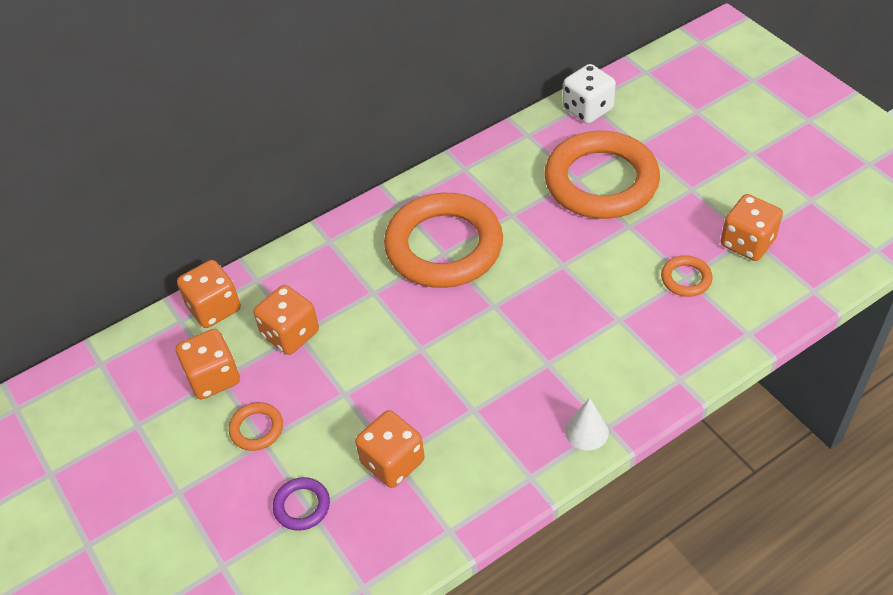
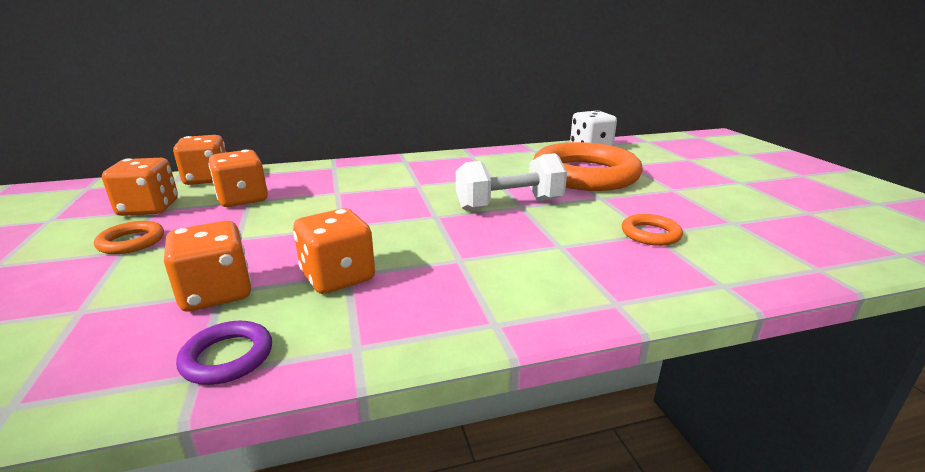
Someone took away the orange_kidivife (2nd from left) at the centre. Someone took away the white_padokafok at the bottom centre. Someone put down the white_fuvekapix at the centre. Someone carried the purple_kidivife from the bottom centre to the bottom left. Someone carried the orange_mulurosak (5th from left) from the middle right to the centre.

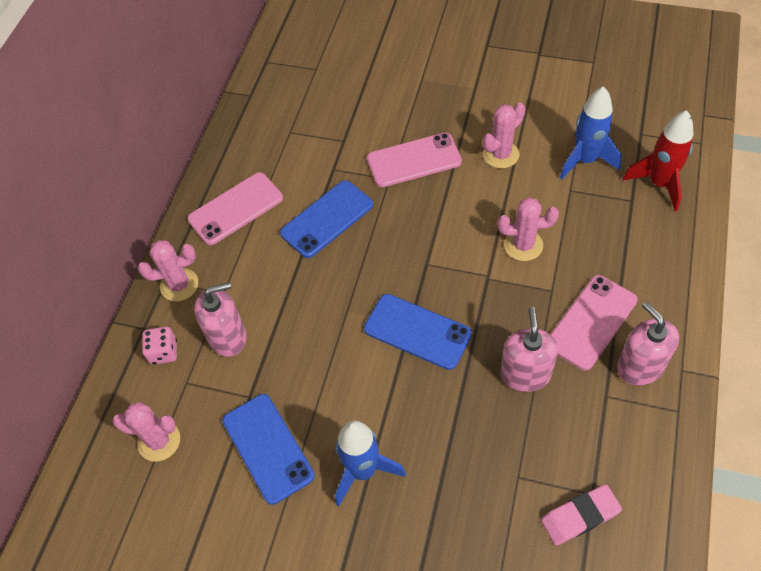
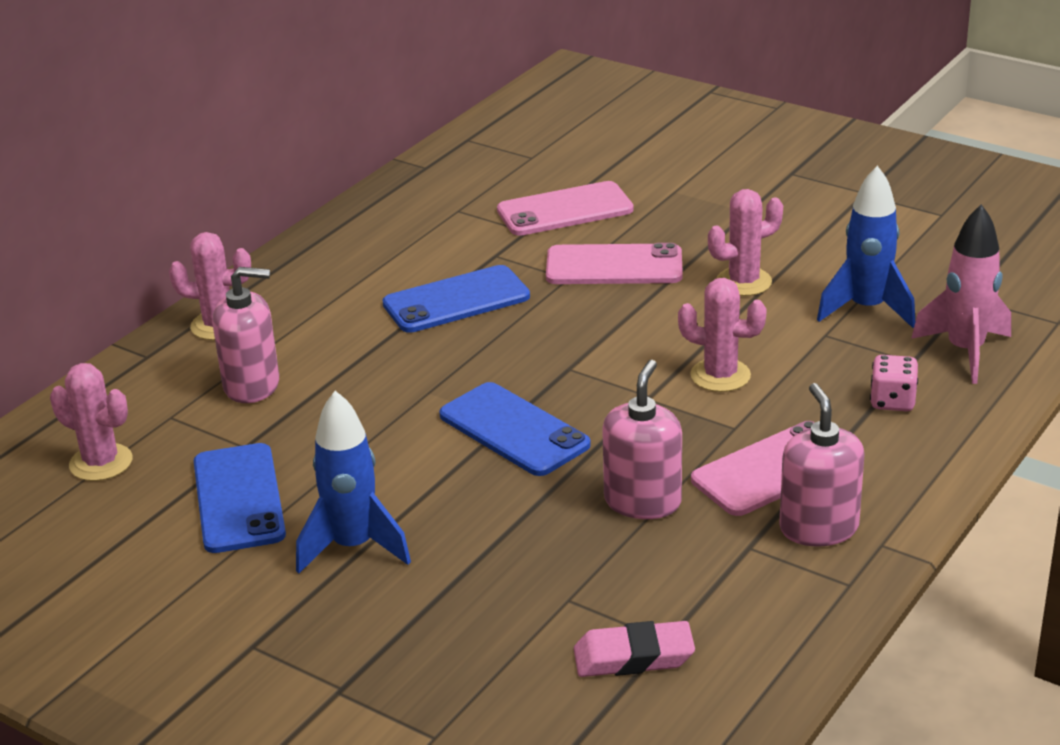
Someone carried the pink_mulurosak from the middle left to the middle right. Someone carried the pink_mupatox (1st from left) from the middle left to the top centre. Someone repainted the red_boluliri at the top right, which became the pink_boluliri at the middle right.

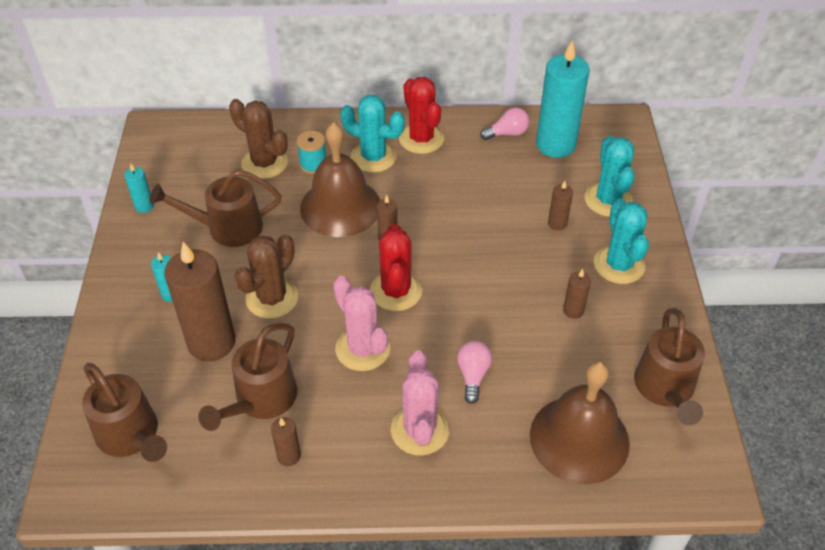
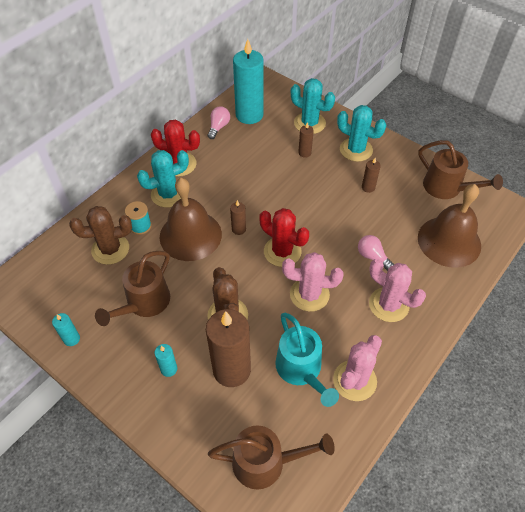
Someone swapped the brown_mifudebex (2nd from left) at the bottom centre for the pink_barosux (2nd from left) at the bottom right. Someone repainted the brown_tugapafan (3rd from left) at the bottom left, which became the turquoise_tugapafan at the bottom centre.

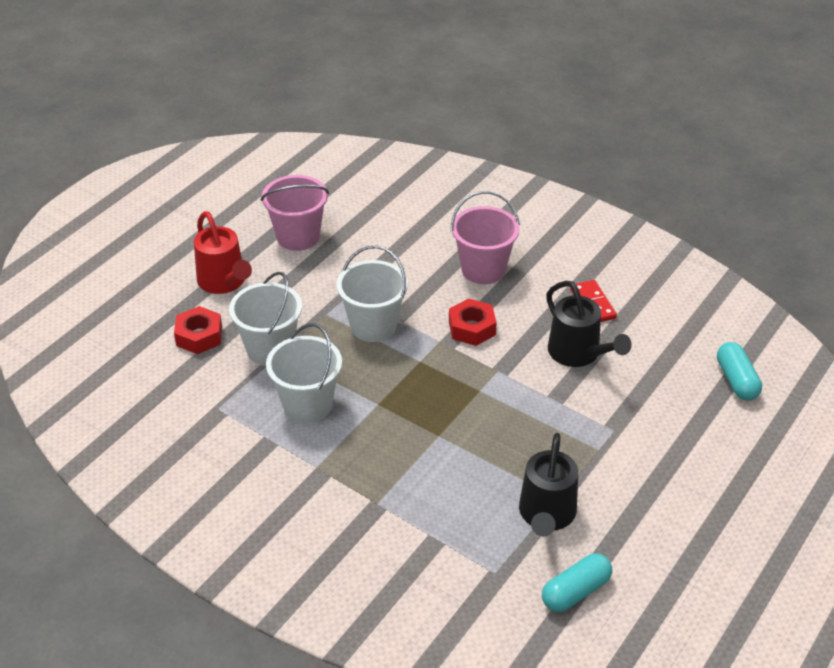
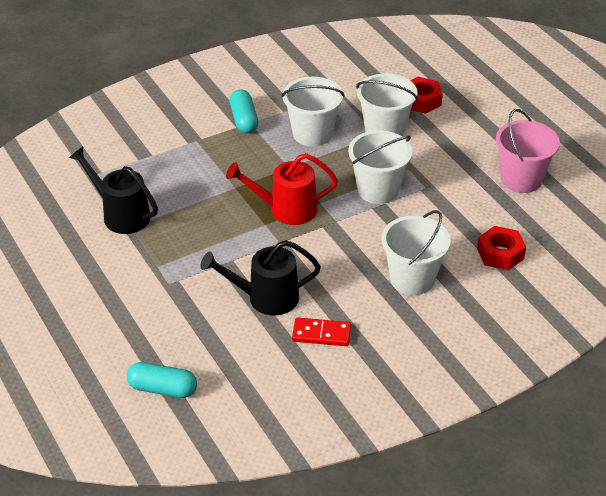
Someone carried the red_tugapafan from the middle left to the centre. Someone carried the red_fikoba (2nd from left) from the centre to the middle right. Someone carried the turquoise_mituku (1st from left in the first image) from the bottom right to the top centre. Someone repainted the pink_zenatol (2nd from left) at the centre, which became the white_zenatol (4th from left) at the middle right.

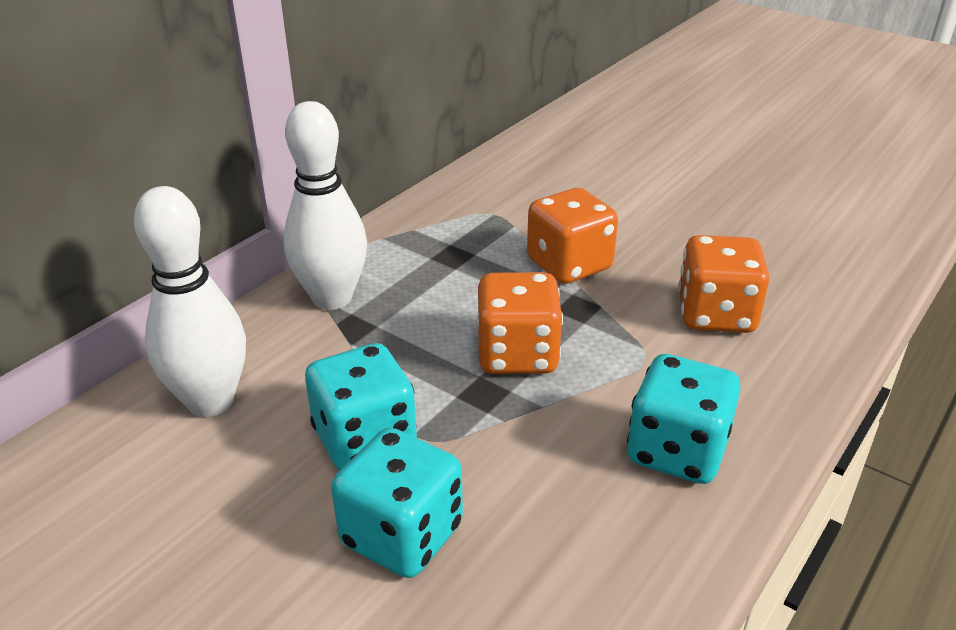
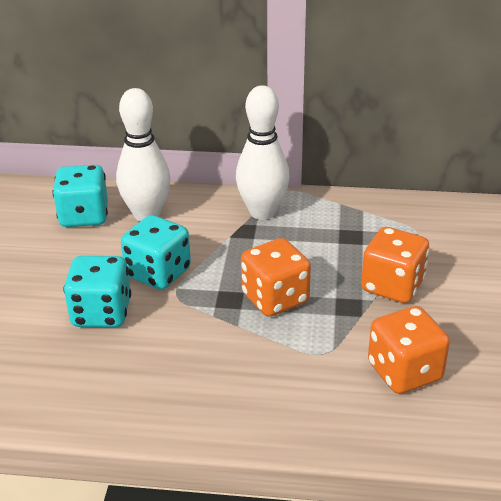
Someone carried the turquoise_mulurosak (3rd from left in the first image) from the middle right to the middle left.

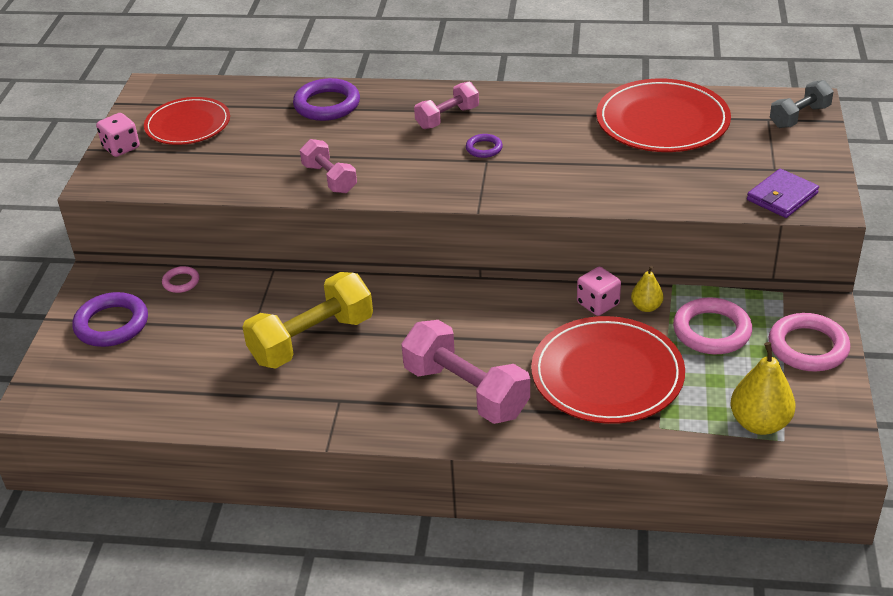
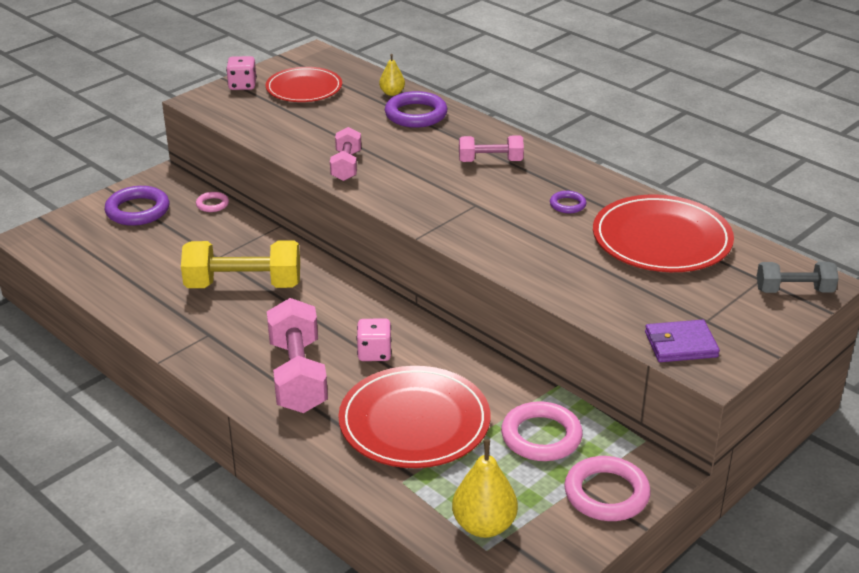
Someone carried the purple_kidivife (3rd from left) from the top centre to the centre. Someone carried the pink_mulurosak (2nd from left) from the middle right to the centre. Someone carried the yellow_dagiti (1st from left) from the middle right to the top centre.

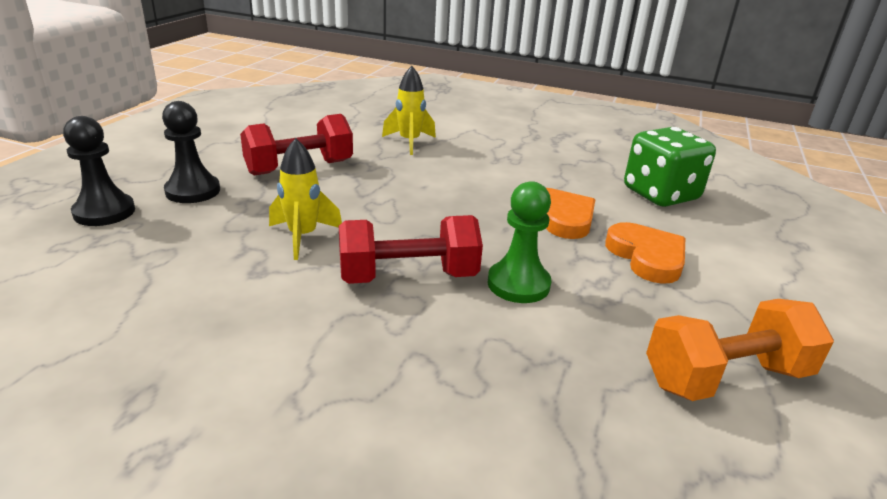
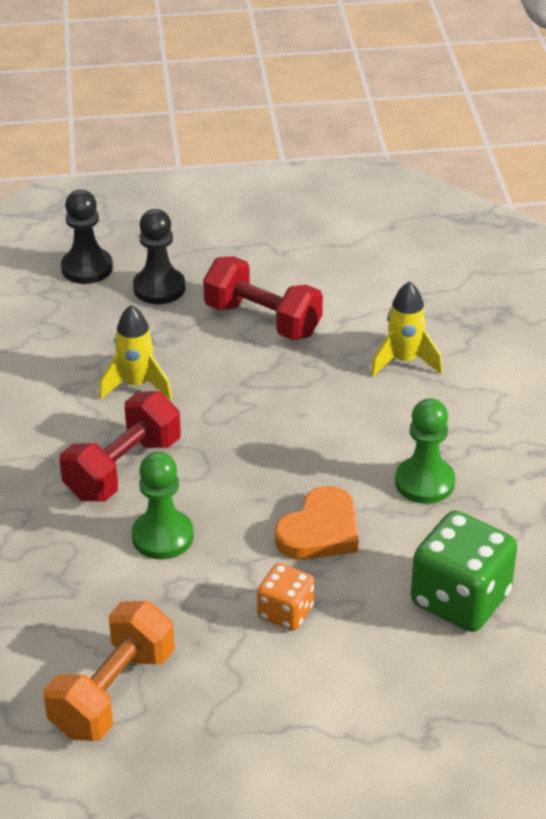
Someone put down the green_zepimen (2nd from left) at the middle right. Someone swapped the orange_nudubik (2nd from left) at the middle right for the orange_mulurosak at the bottom centre. Someone rotated the red_fuvekapix (2nd from left in the first image) at the centre by 75 degrees clockwise. Someone rotated the orange_fuvekapix at the bottom right by 75 degrees clockwise.

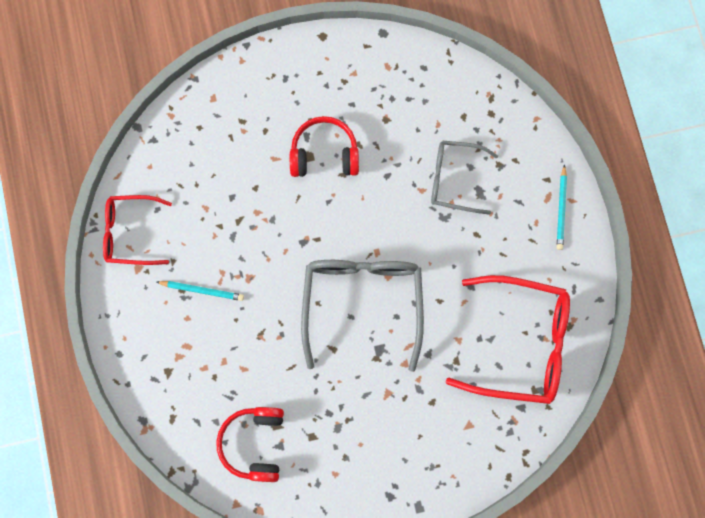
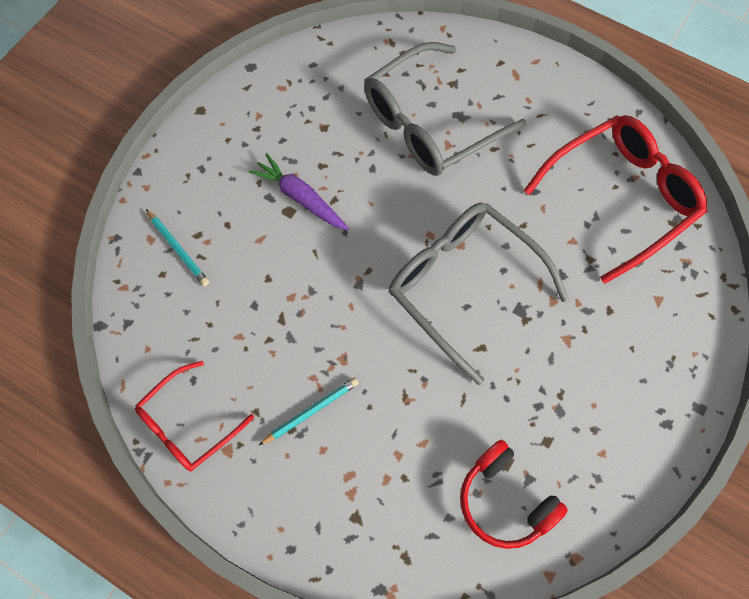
Someone carried the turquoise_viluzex (2nd from left in the first image) from the middle right to the middle left. Someone swapped the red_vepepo (2nd from left) at the top centre for the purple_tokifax at the top centre. Someone scaled the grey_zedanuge (2nd from left in the first image) at the centre by 1.67.

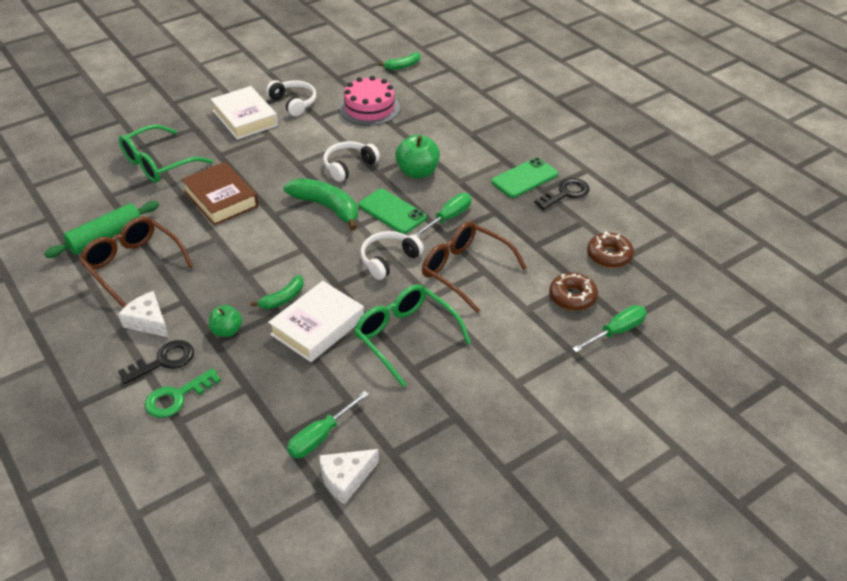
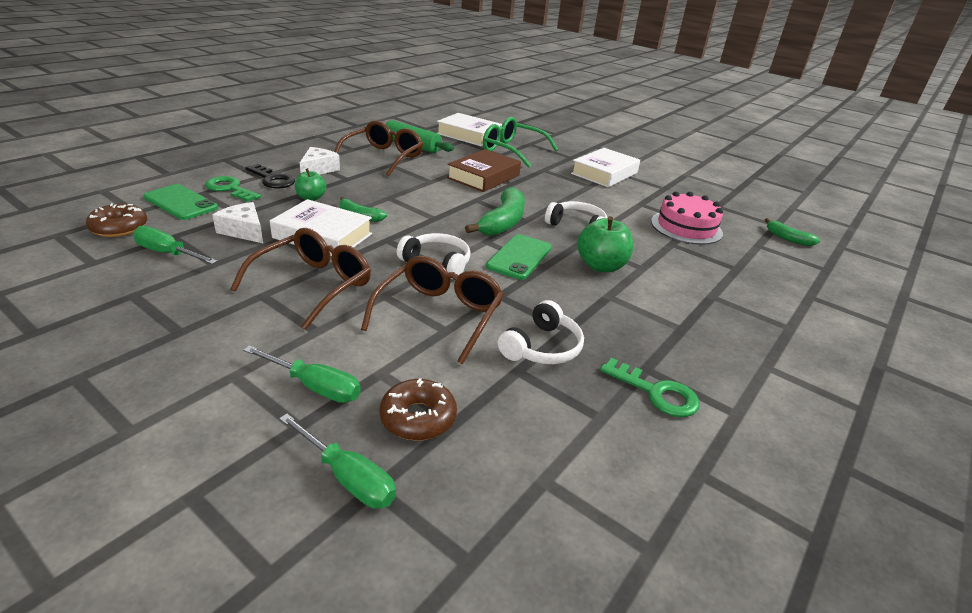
Someone put down the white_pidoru (2nd from left) at the top centre. Someone carried the white_vepepo (1st from left in the first image) from the top centre to the centre. Someone carried the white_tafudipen (2nd from left in the first image) from the bottom centre to the middle left. Someone carried the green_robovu (2nd from left) from the centre to the middle left. Someone carried the green_mupatox (2nd from left in the first image) from the top centre to the top left. Someone carried the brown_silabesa (2nd from left in the first image) from the middle right to the middle left. Someone repainted the green_zedanuge (2nd from left) at the centre, which became the brown_zedanuge (1st from left) at the middle left. Someone repainted the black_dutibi (2nd from left) at the centre, which became the green_dutibi (2nd from left) at the middle right.

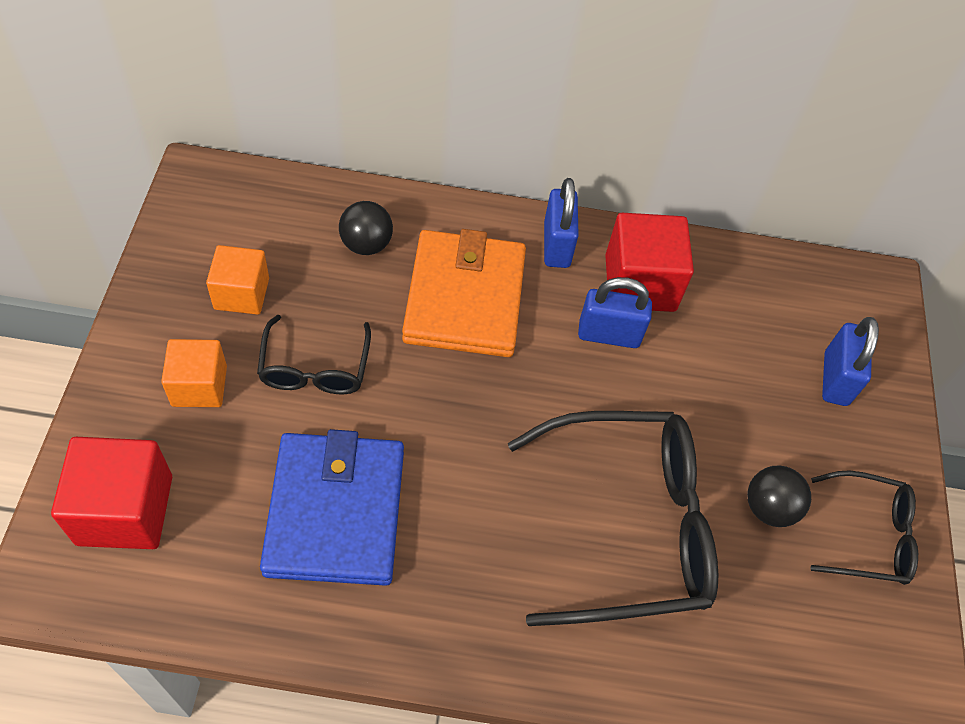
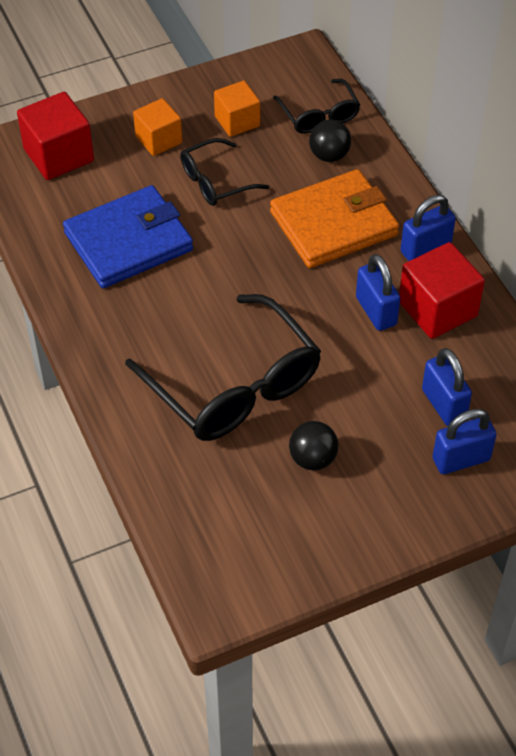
Someone put down the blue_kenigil (3rd from left) at the middle right. Someone carried the black_zedanuge (3rd from left) from the bottom right to the top centre.

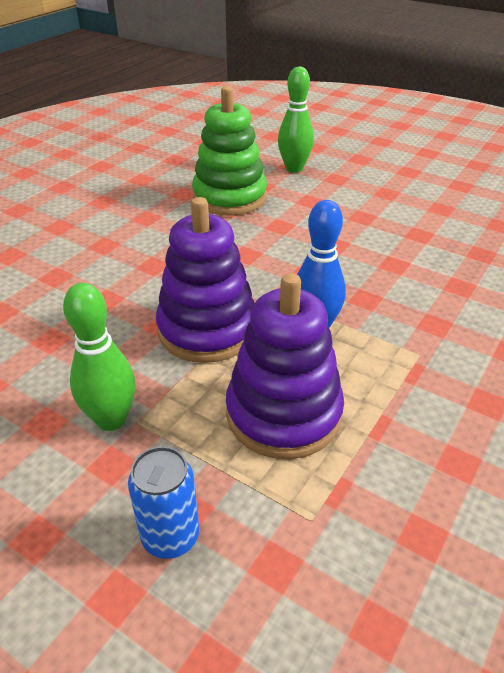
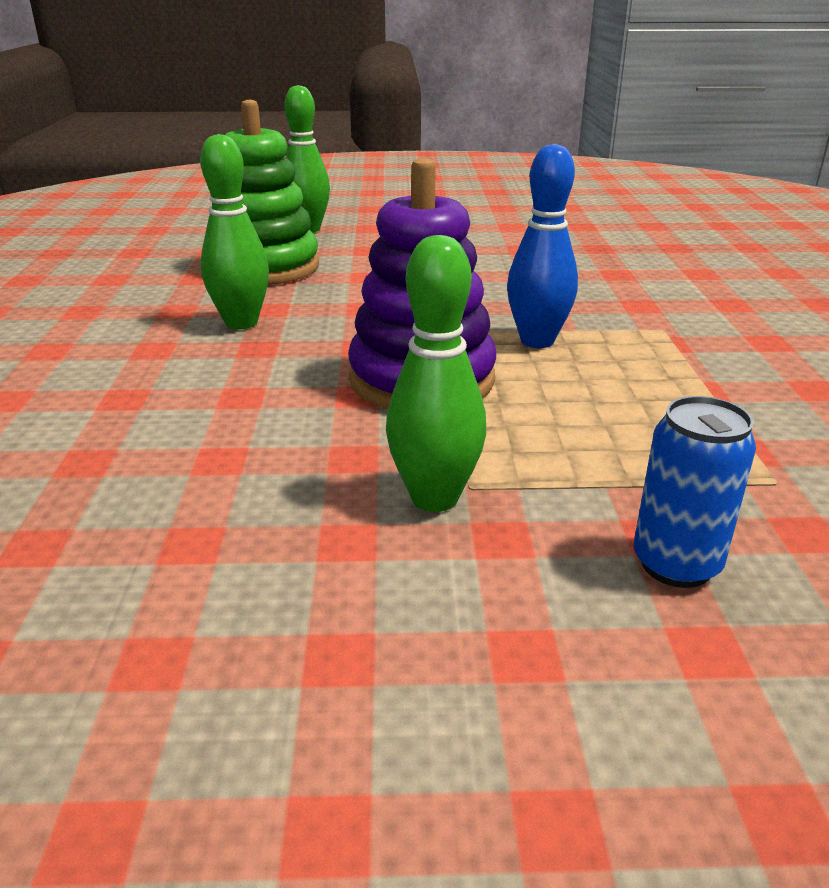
Someone took away the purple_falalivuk (2nd from left) at the centre. Someone put down the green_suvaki (1st from left) at the top left.

